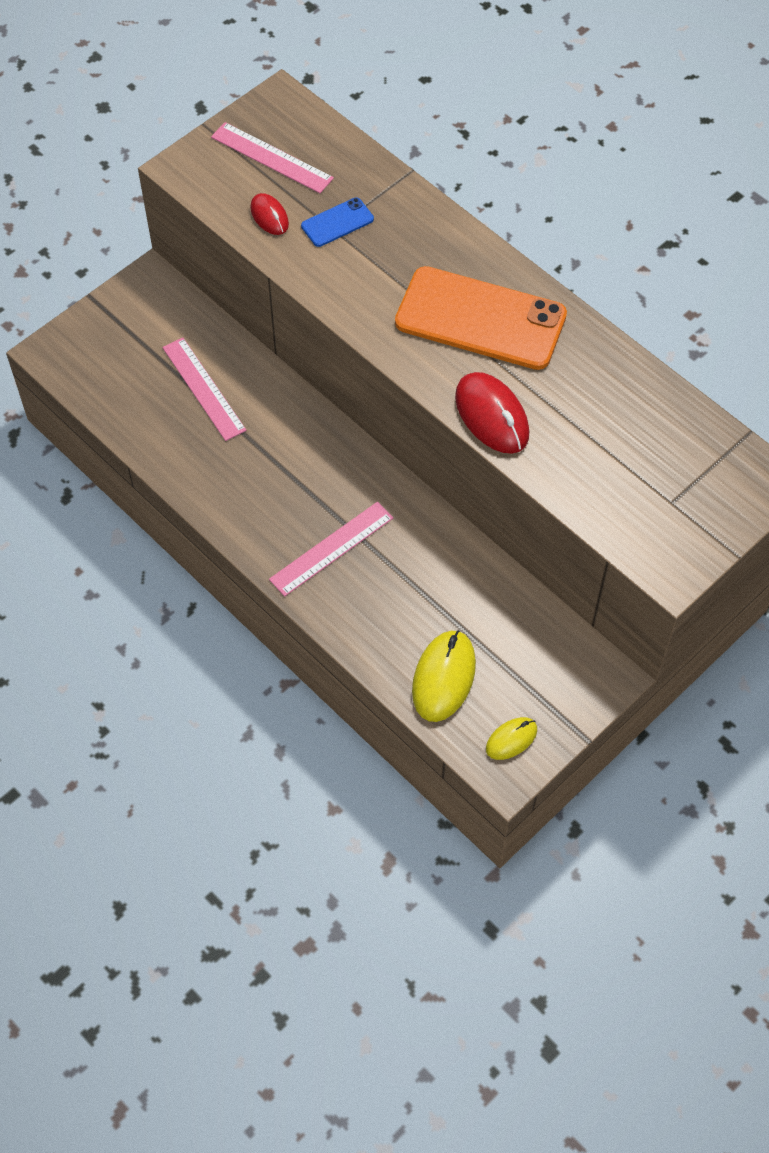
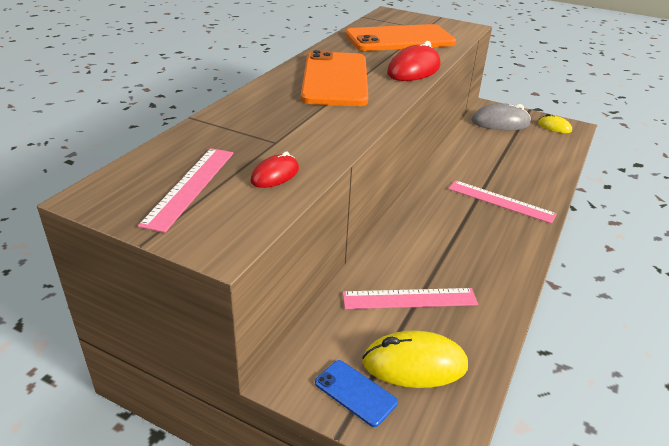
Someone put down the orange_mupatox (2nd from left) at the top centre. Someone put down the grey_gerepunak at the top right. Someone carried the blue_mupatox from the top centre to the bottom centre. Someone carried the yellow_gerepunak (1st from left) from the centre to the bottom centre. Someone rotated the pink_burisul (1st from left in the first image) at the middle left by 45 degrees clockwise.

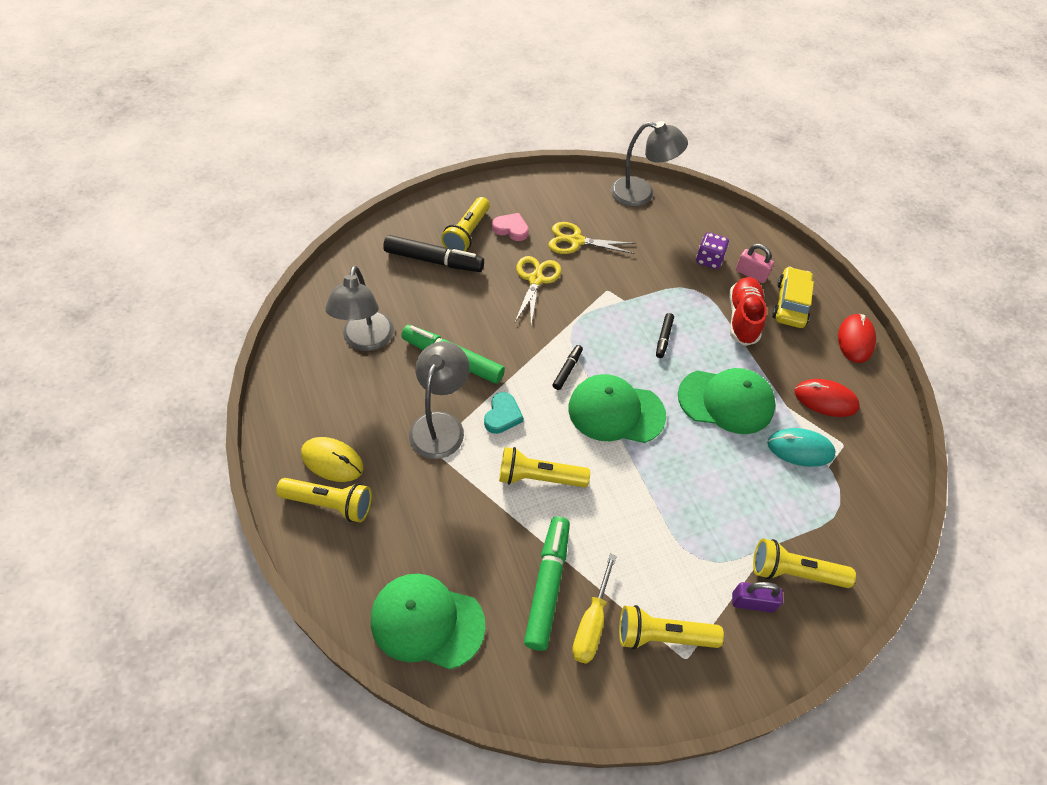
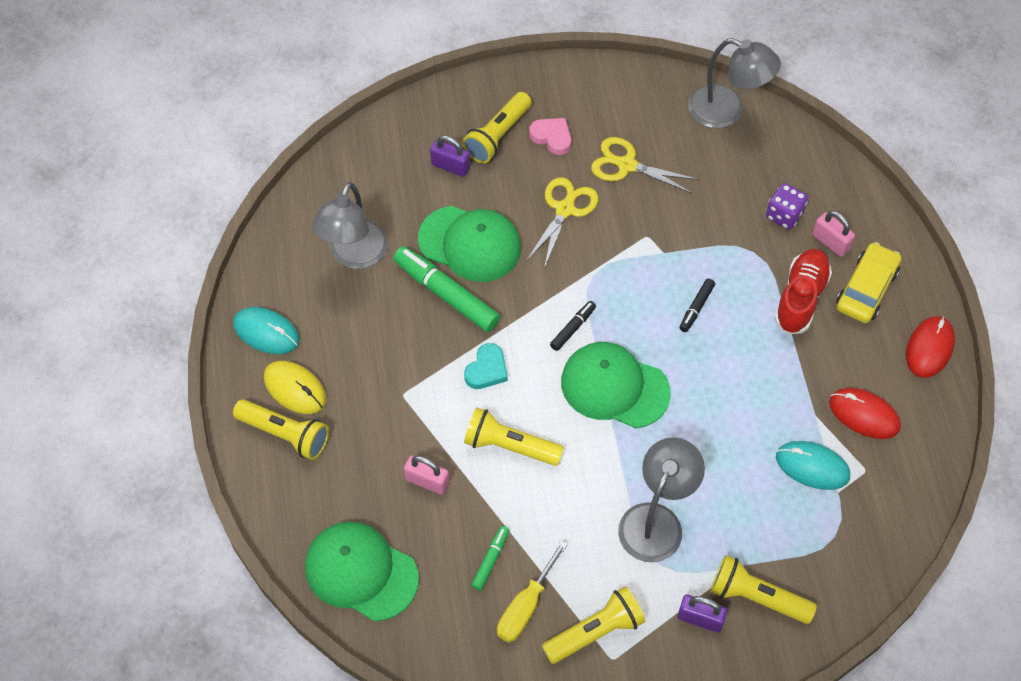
Someone put down the turquoise_gerepunak (1st from left) at the middle left. Someone put down the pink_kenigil (1st from left) at the bottom centre. Someone carried the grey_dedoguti (2nd from left) from the centre to the bottom centre. Someone carried the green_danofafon (3rd from left in the first image) from the middle right to the centre. Someone swapped the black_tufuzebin (1st from left) at the top centre for the purple_kenigil (1st from left) at the top centre. Someone rotated the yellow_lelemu (4th from left) at the bottom centre by 135 degrees clockwise. Someone scaled the green_tufuzebin (2nd from left) at the bottom centre by 0.50.

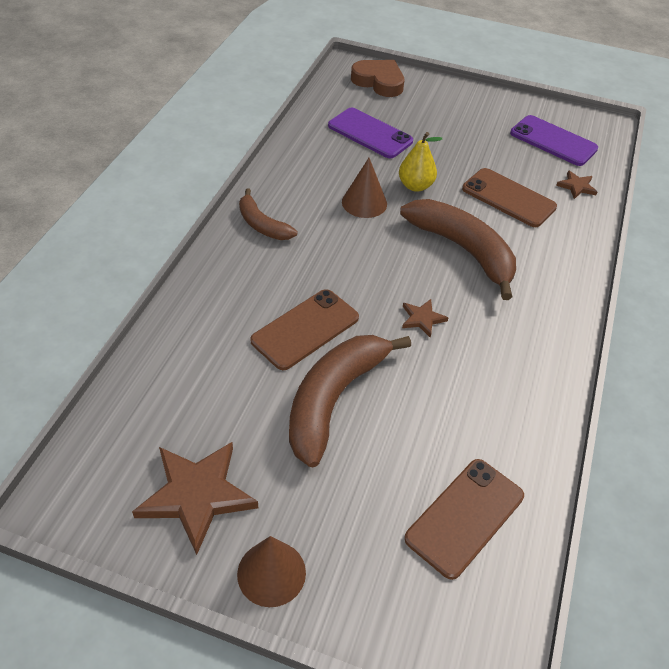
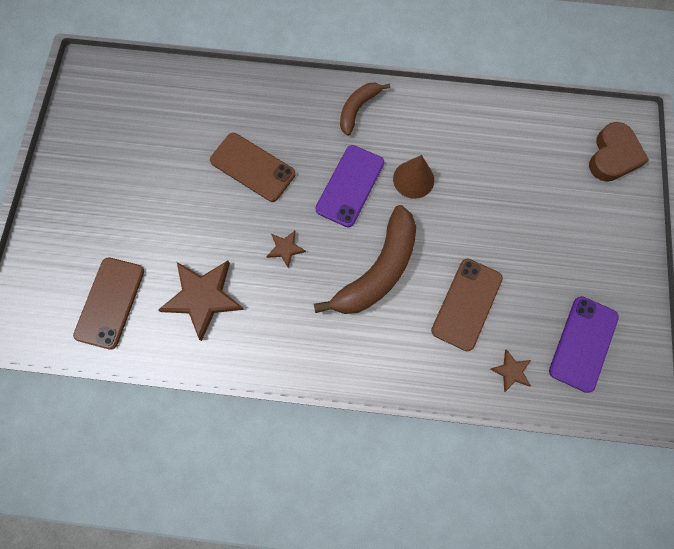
Someone took away the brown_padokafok (1st from left) at the bottom centre. Someone took away the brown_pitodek (2nd from left) at the centre. Someone took away the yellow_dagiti at the top centre. Someone carried the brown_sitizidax (1st from left) from the bottom left to the middle left. Someone carried the purple_mupatox (1st from left) from the top centre to the centre. Someone rotated the brown_mupatox (2nd from left in the first image) at the bottom right by 75 degrees clockwise.

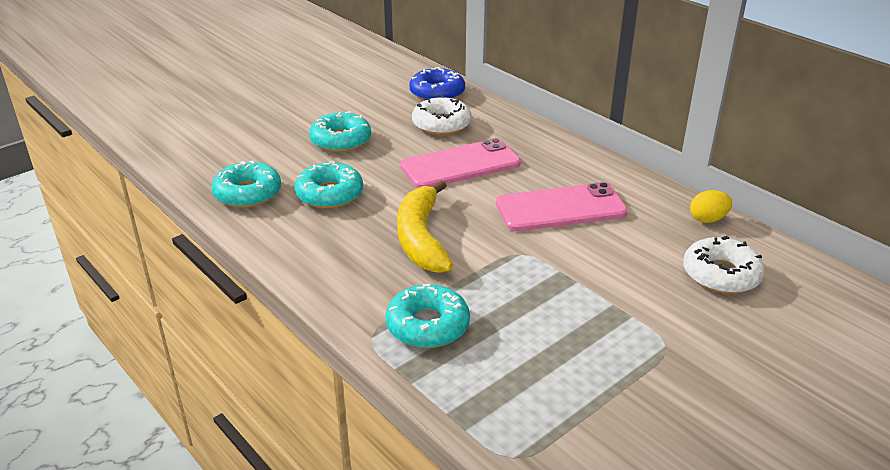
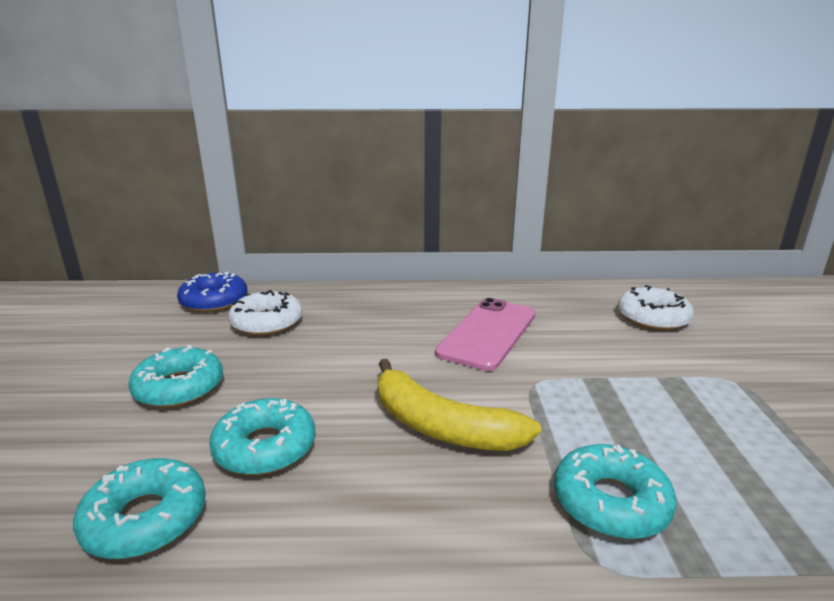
Someone took away the pink_mupatox (1st from left) at the centre. Someone took away the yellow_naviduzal at the middle right.

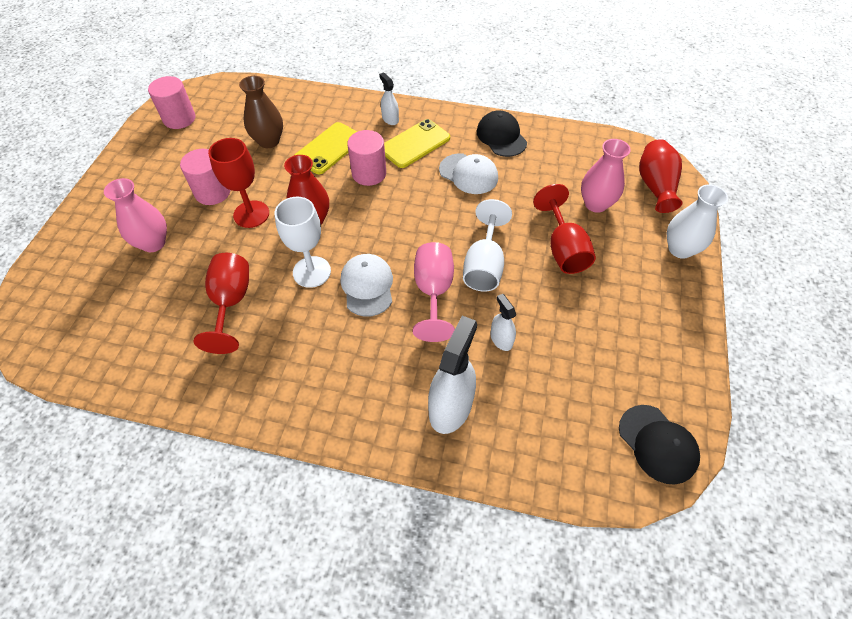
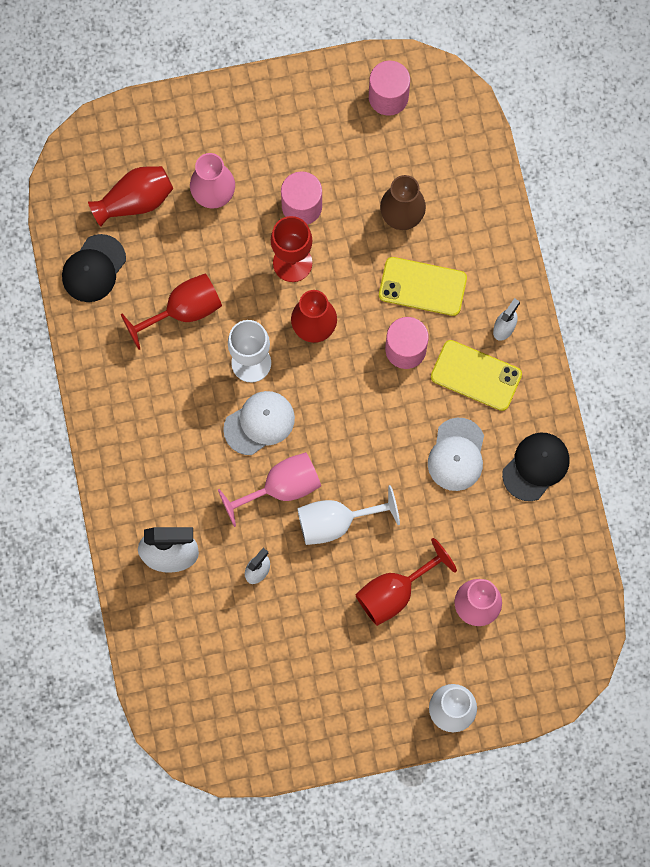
Someone carried the black_danofafon (2nd from left in the first image) from the bottom right to the top left. Someone carried the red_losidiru (2nd from left in the first image) from the top right to the top left.

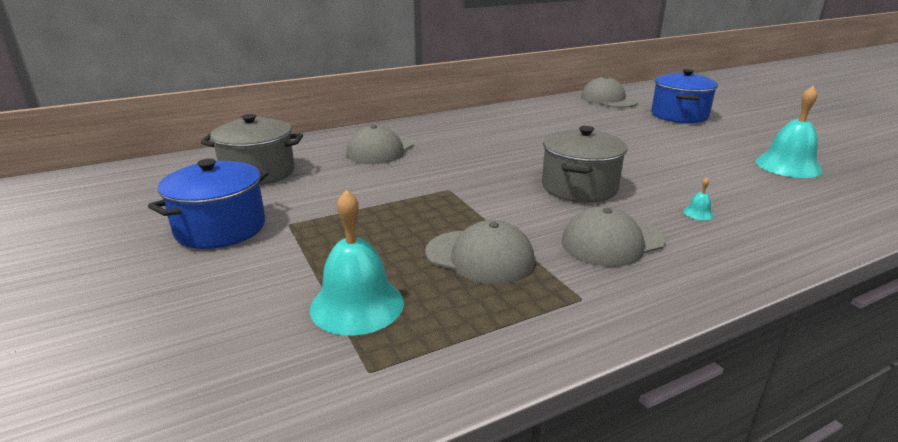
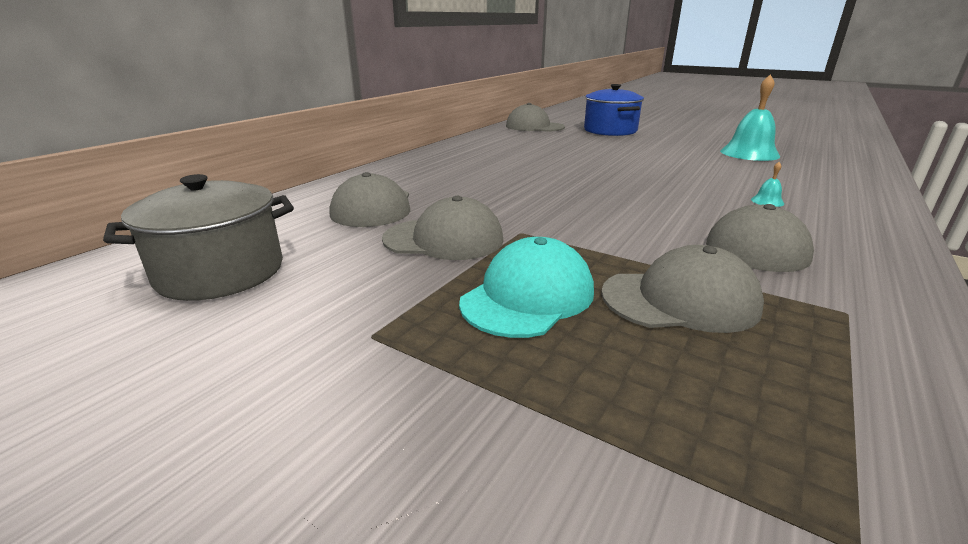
Someone took away the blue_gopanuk (1st from left) at the middle left. Someone took away the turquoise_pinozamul (1st from left) at the centre. Someone took away the grey_gopanuk (2nd from left) at the centre. Someone put down the grey_danofafon (2nd from left) at the centre. Someone put down the turquoise_danofafon at the centre.

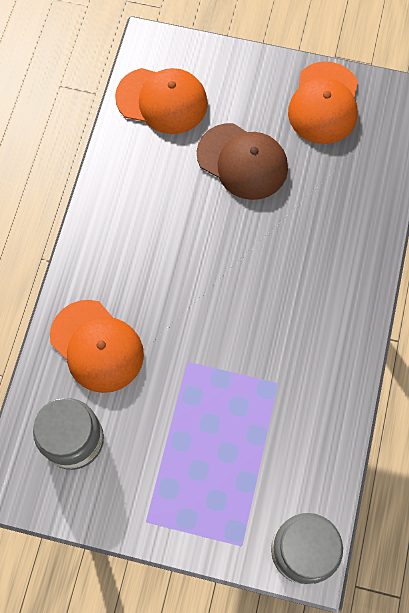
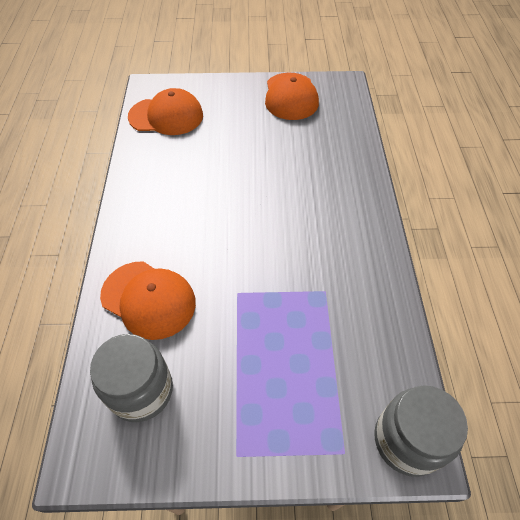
Someone took away the brown_danofafon at the top centre.

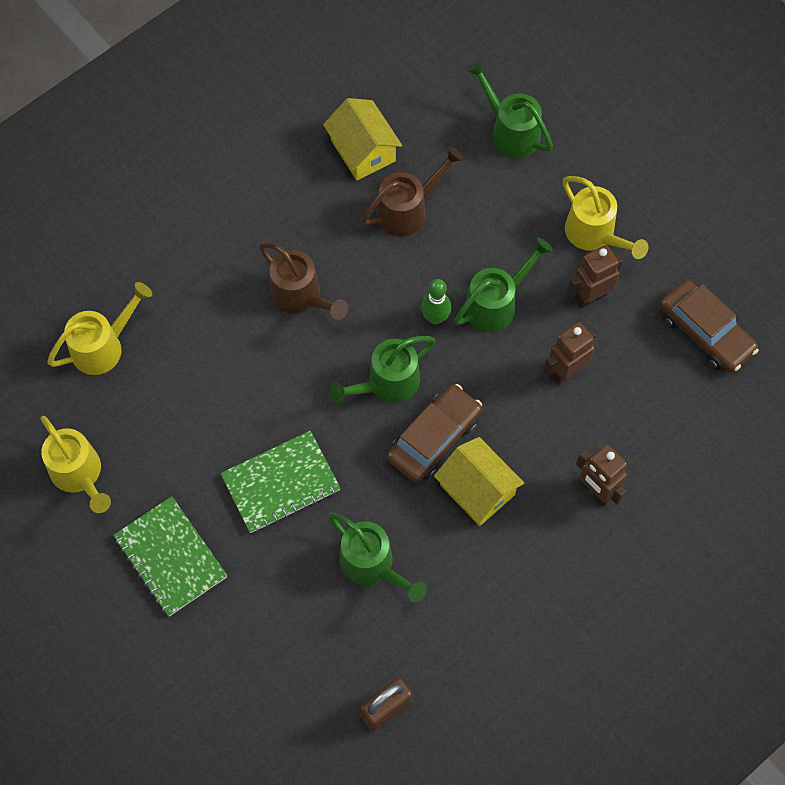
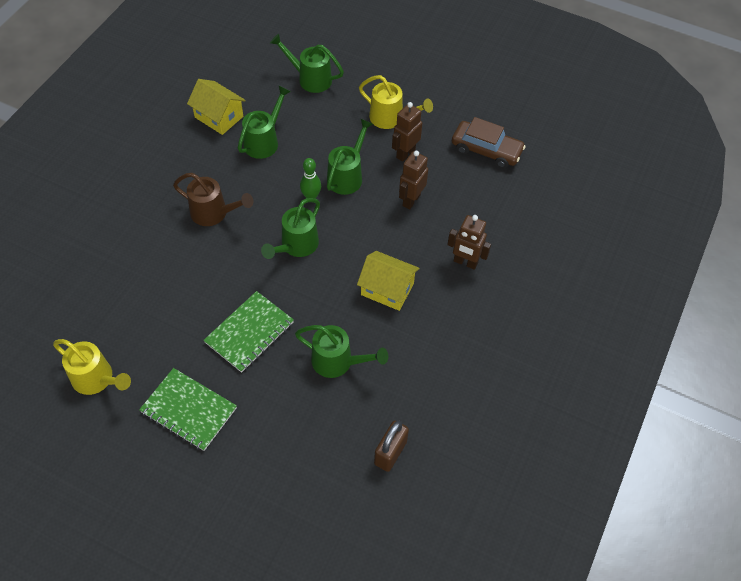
Someone took away the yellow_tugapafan (2nd from left) at the middle left. Someone took away the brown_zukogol (1st from left) at the centre. Someone repainted the brown_tugapafan (2nd from left) at the top centre, which became the green_tugapafan (1st from left) at the top centre.

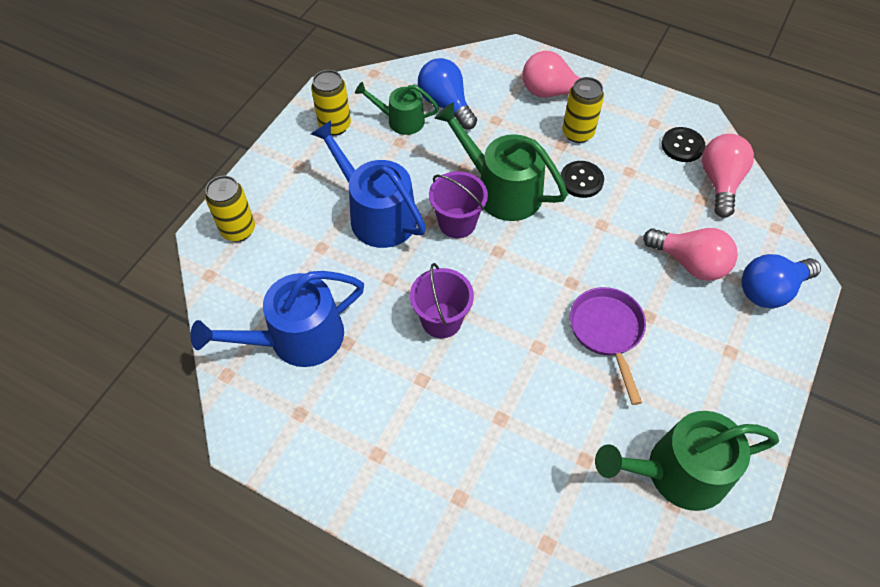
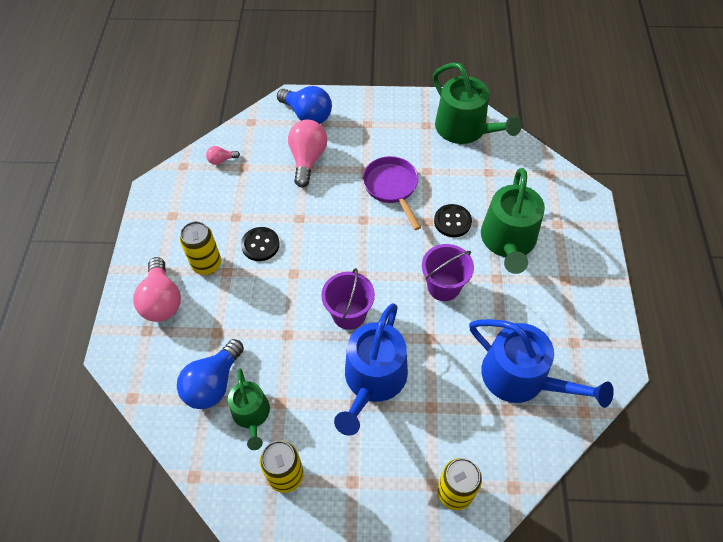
Someone carried the green_tugapafan (2nd from left in the first image) from the top centre to the middle right. Someone carried the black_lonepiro (2nd from left) from the top right to the centre. Someone rotated the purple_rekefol at the middle right by 105 degrees clockwise. Someone scaled the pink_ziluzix (3rd from left in the first image) at the top right by 0.48.

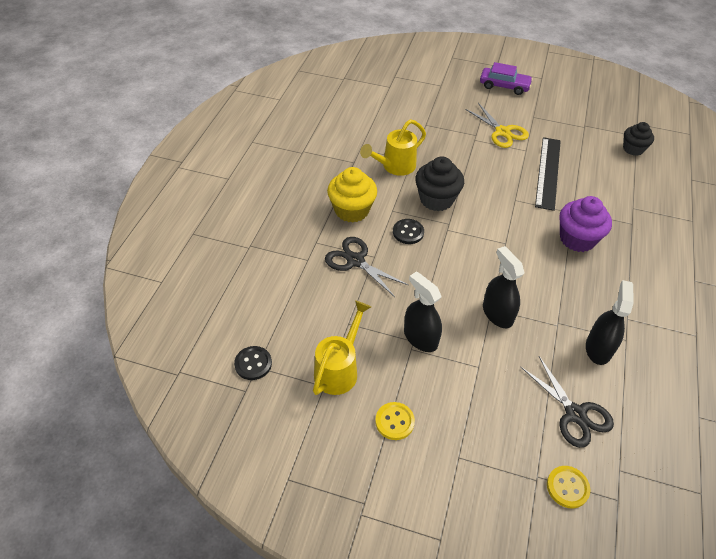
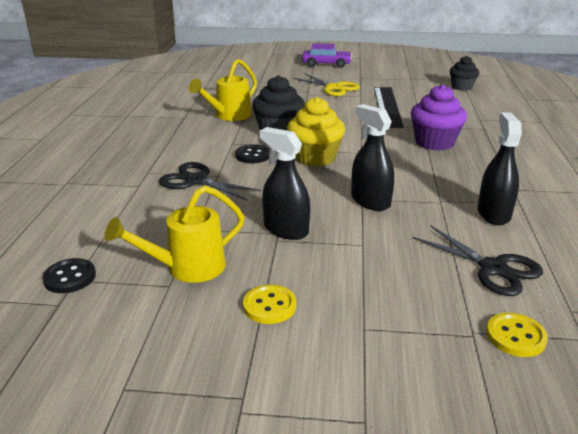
Someone carried the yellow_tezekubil from the centre to the top centre. Someone rotated the yellow_tugapafan (1st from left) at the centre by 135 degrees counterclockwise.

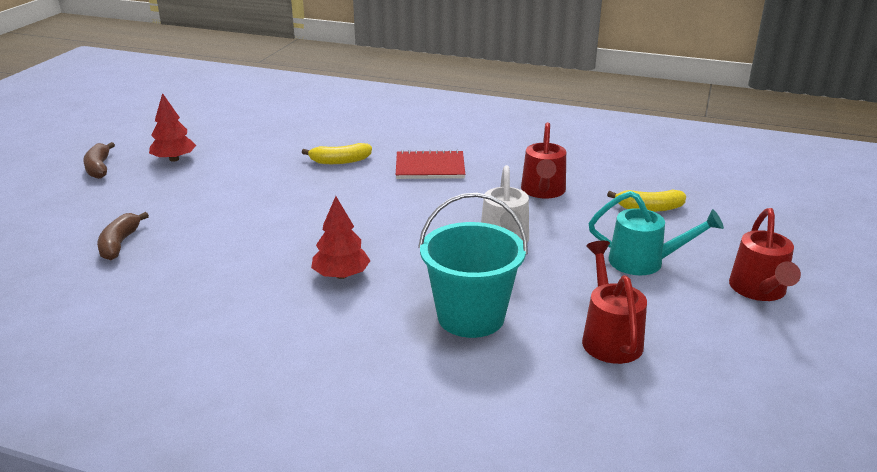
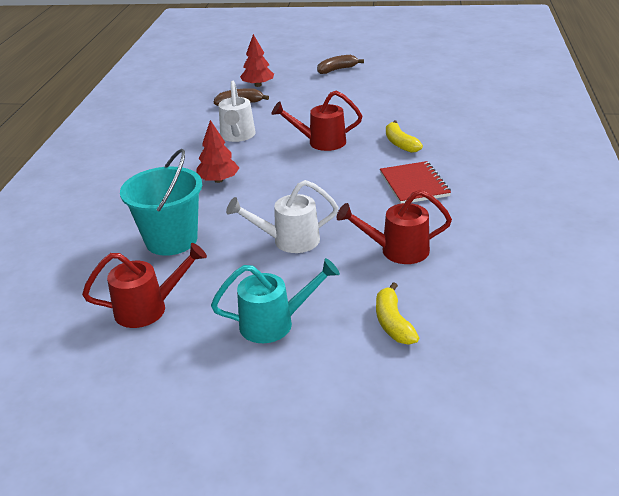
Someone put down the white_tugapafan (1st from left) at the top centre. Someone carried the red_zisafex (1st from left in the first image) from the top left to the top centre. Someone carried the red_tugapafan (3rd from left in the first image) from the middle right to the top centre. Someone rotated the turquoise_tugapafan at the middle right by 105 degrees counterclockwise.

